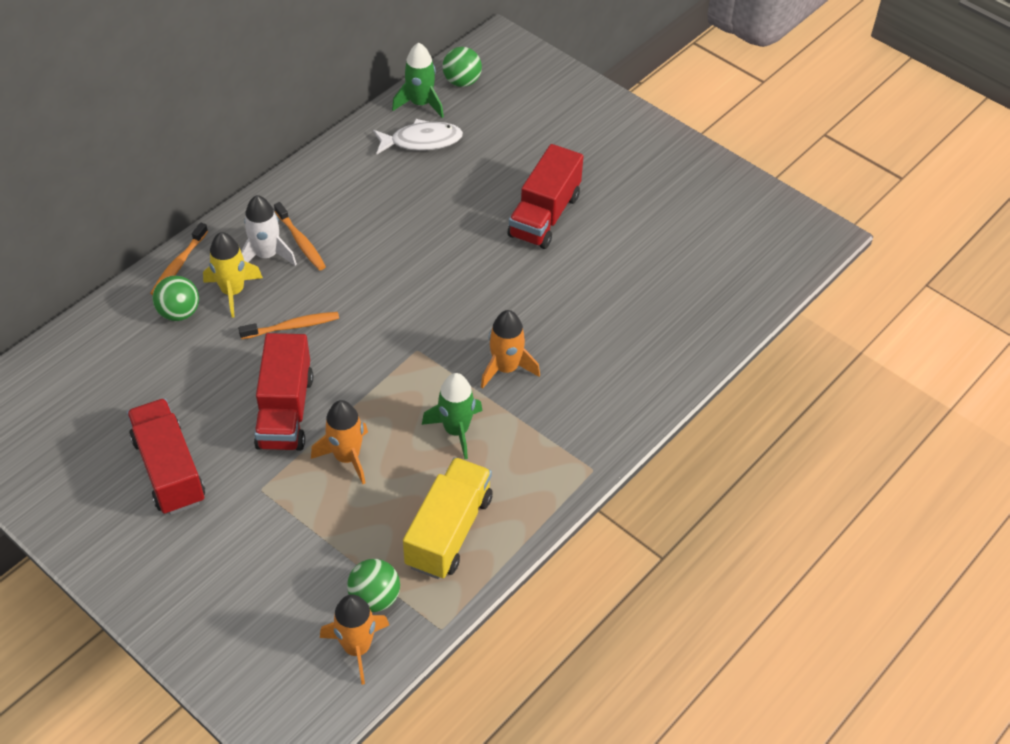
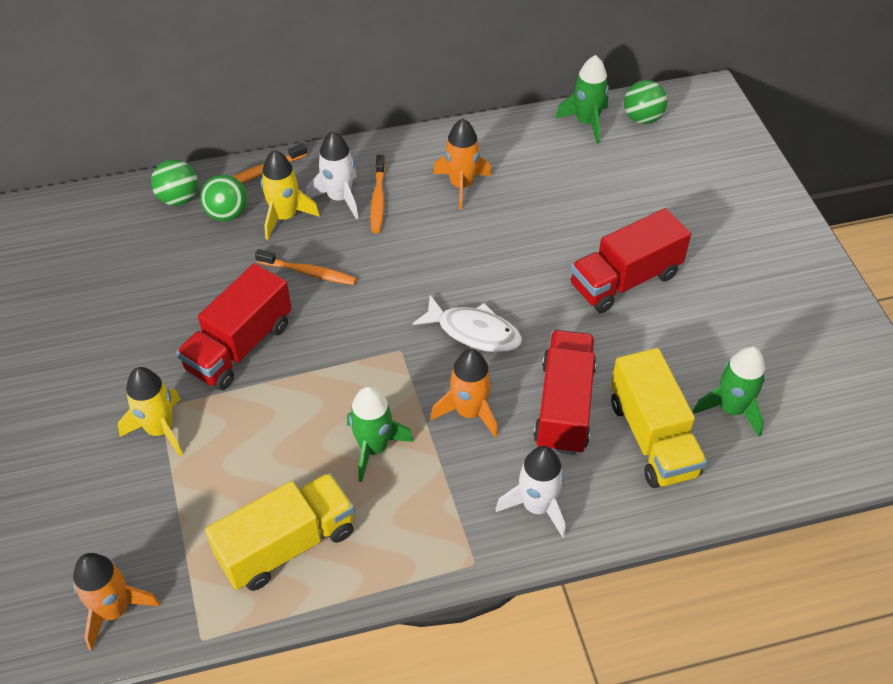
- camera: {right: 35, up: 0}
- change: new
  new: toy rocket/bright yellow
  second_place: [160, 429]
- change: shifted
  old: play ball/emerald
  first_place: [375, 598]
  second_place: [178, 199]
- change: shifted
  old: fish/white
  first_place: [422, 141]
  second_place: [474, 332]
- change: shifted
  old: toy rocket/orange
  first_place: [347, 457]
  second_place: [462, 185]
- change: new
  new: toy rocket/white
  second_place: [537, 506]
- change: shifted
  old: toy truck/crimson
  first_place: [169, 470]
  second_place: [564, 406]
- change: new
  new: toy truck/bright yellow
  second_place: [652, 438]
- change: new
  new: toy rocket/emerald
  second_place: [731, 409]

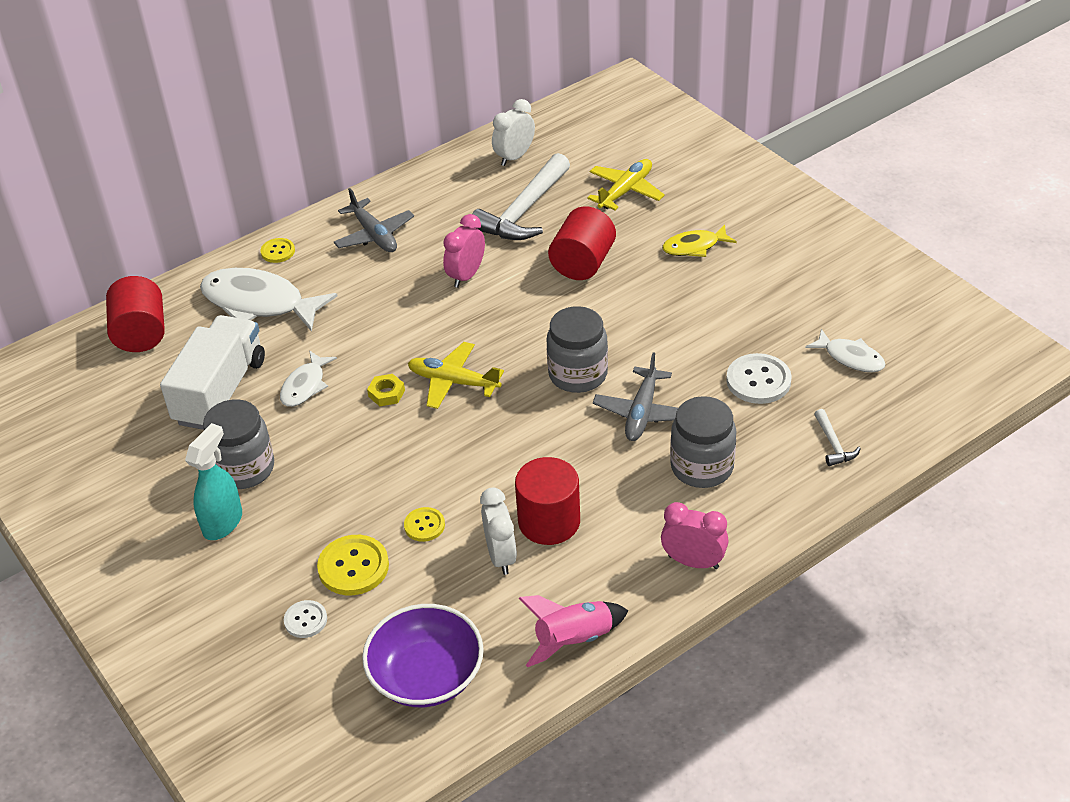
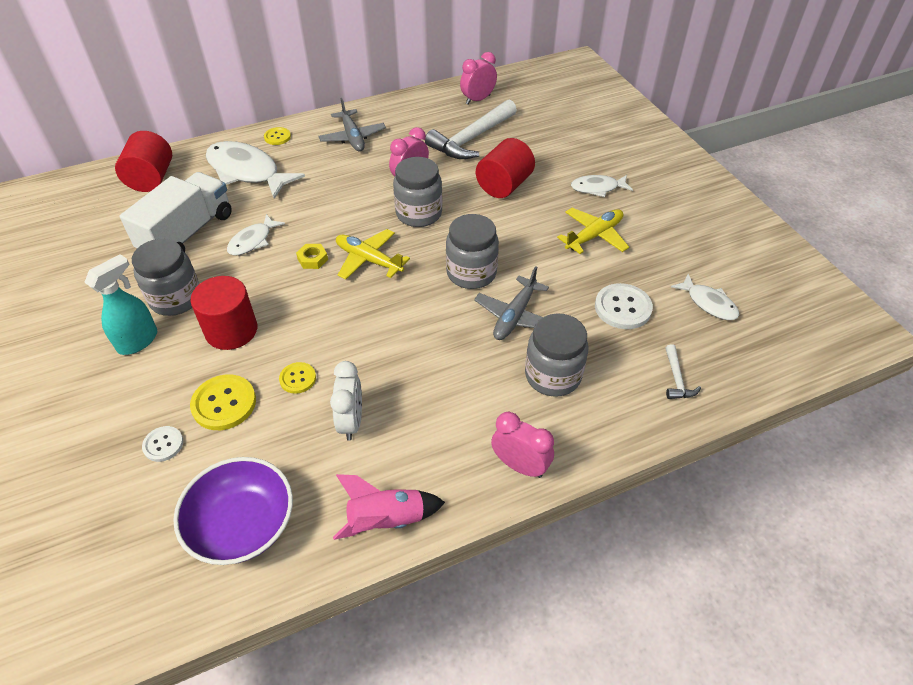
- camera: {right: 10, up: 5}
- change: shifted
  old: solid cylinder/crimson
  first_place: [549, 521]
  second_place: [231, 330]
- change: new
  new: jam jar/grey
  second_place: [419, 213]
- change: repainted
  old: bedside clock/white
  new: bedside clock/rose-pink
  first_place: [514, 157]
  second_place: [478, 99]
- change: shifted
  old: toy plane/bright yellow
  first_place: [625, 191]
  second_place: [594, 236]
- change: repainted
  old: fish/bright yellow
  new: fish/white
  first_place: [694, 247]
  second_place: [597, 188]

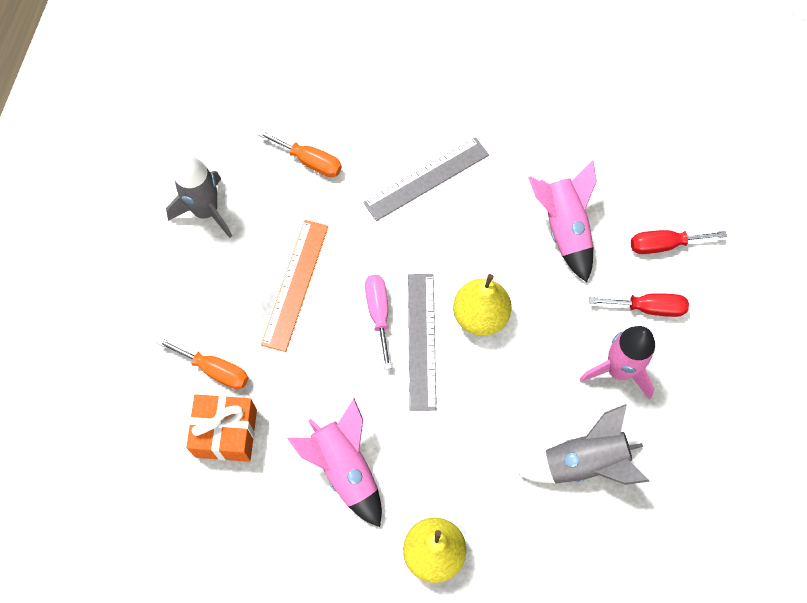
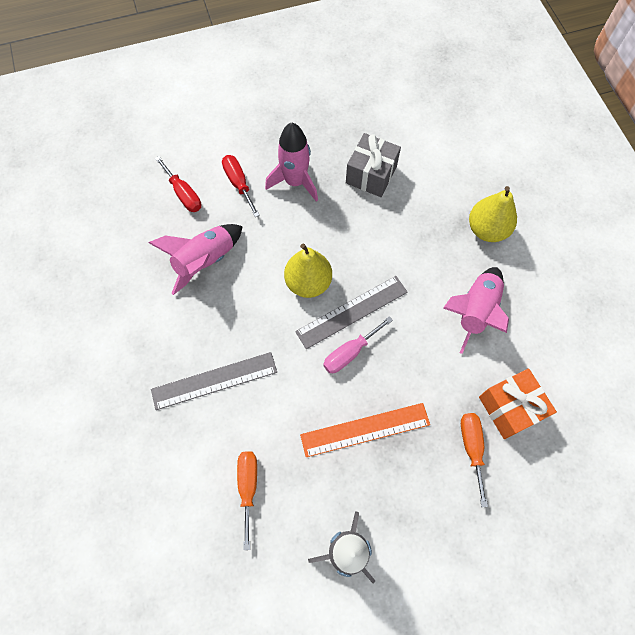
- camera: {right: -120, up: 0}
- change: rotated
  old: measuring stick/grey
  first_place: [426, 179]
  second_place: [214, 380]
  degrees: -45
- change: swapped
  old: toy rocket/grey
  new: wrapped gift/grey
  first_place: [584, 463]
  second_place: [371, 175]

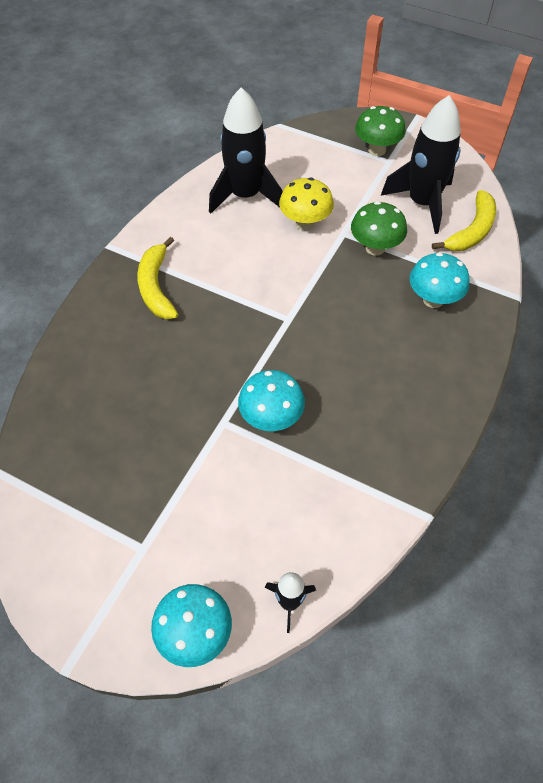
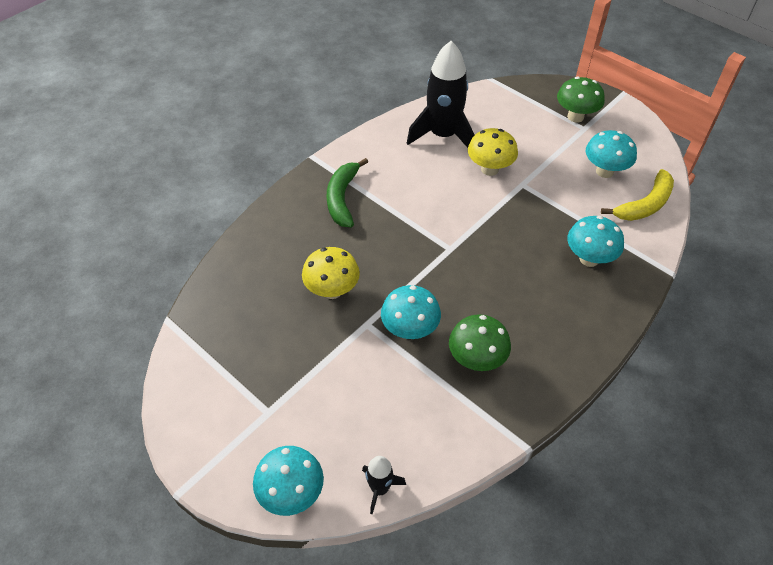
- camera: {right: 15, up: -5}
- change: new
  new: fungus/bright yellow
  second_place: [332, 290]
- change: repainted
  old: banana fruit/bright yellow
  new: banana fruit/emerald
  first_place: [156, 287]
  second_place: [342, 198]
- change: shifted
  old: fungus/emerald
  first_place: [375, 248]
  second_place: [476, 360]
- change: swapped
  old: toy rocket/black
  new: fungus/aqua
  first_place: [422, 203]
  second_place: [604, 171]

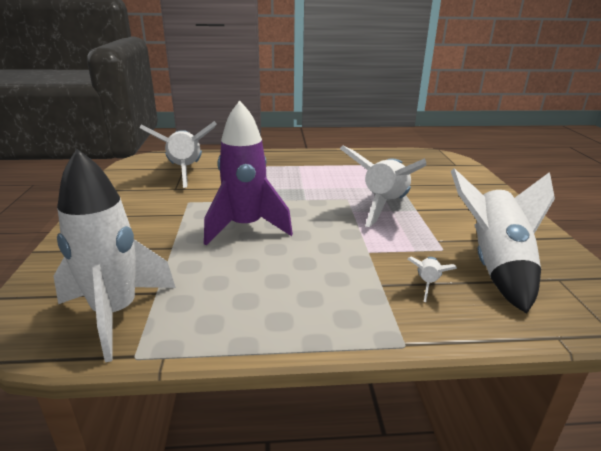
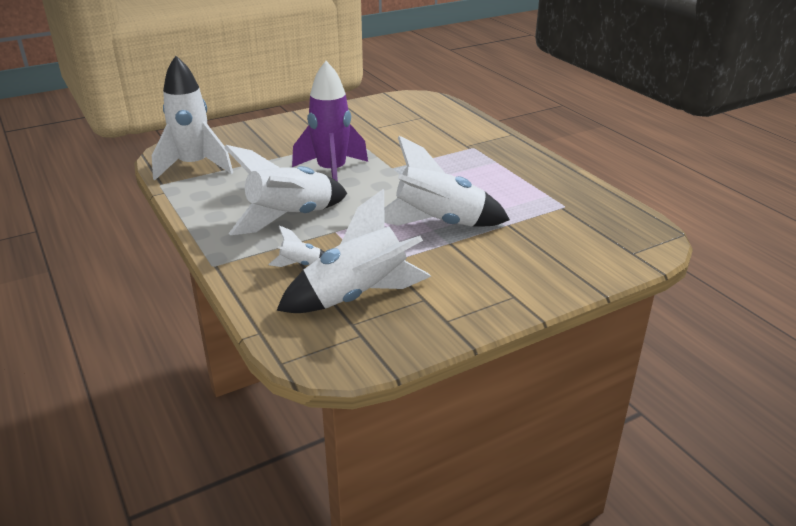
- camera: {right: 65, up: 5}
- change: shifted
  old: toy rocket/white
  first_place: [185, 172]
  second_place: [290, 218]

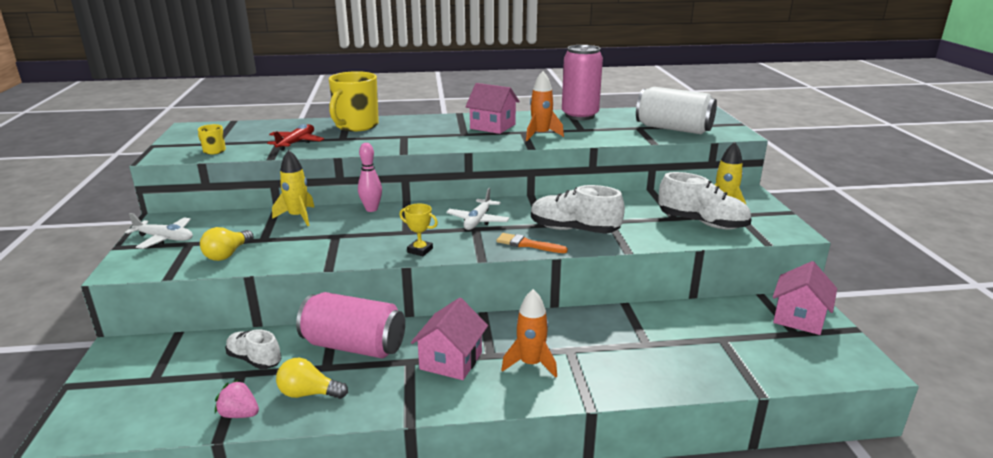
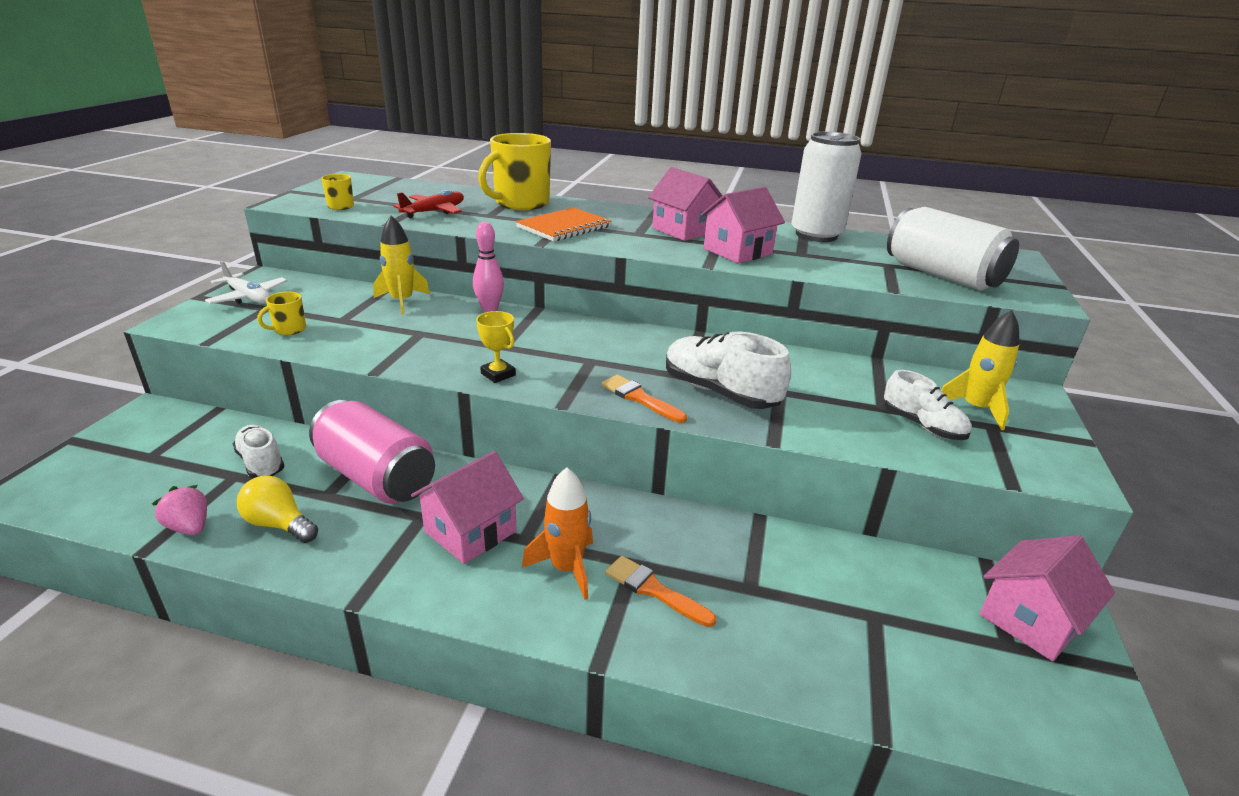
- camera: {right: 20, up: 5}
- change: swapped
  old: lightbulb/bright yellow
  new: coffee mug/bright yellow
  first_place: [227, 254]
  second_place: [289, 329]
- change: new
  new: notepad/orange
  second_place: [564, 227]
- change: new
  new: brush/orange
  second_place: [654, 590]
- change: swapped
  old: toy rocket/orange
  new: house/rose-pink
  first_place: [541, 135]
  second_place: [737, 251]
- change: repainted
  old: can/rose-pink
  new: can/white
  first_place: [580, 115]
  second_place: [816, 235]
- change: scaled
  old: lace-up shoe/white
  first_place: [702, 223]
  second_place: [922, 426]
  factor: 0.64
- change: gone
  old: toy plane/white
  first_place: [478, 221]

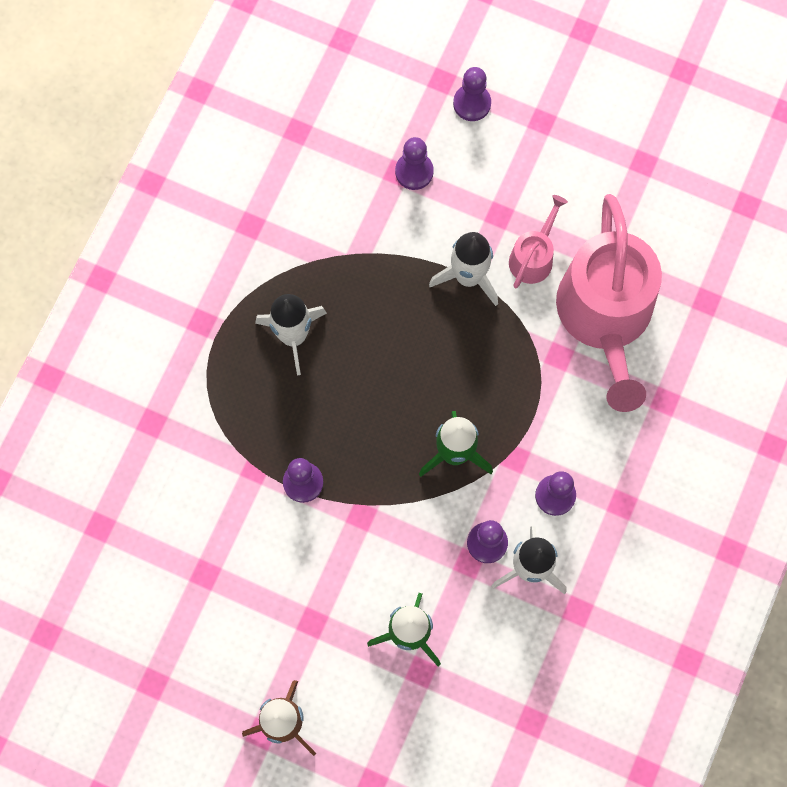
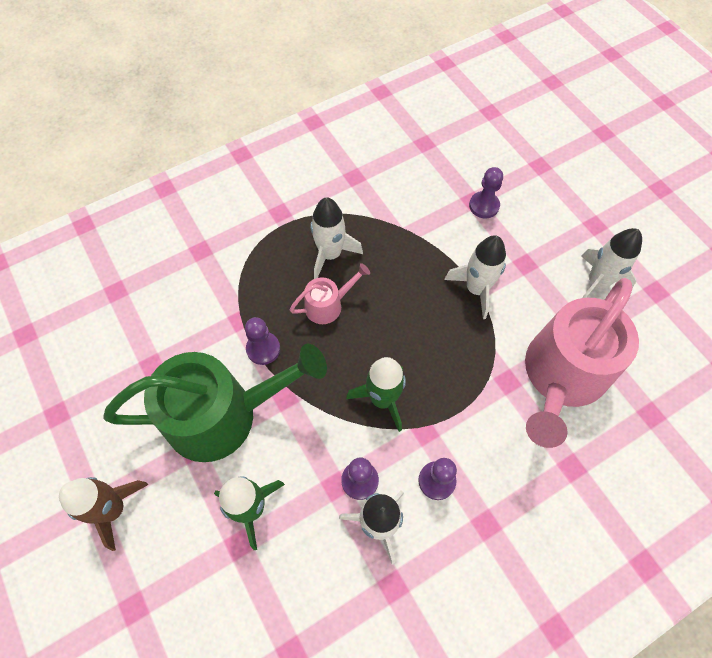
- camera: {right: 35, up: -10}
- change: new
  new: watering pot/emerald
  second_place: [222, 415]
- change: shifted
  old: watering pot/rose-pink
  first_place: [533, 257]
  second_place: [328, 305]
- change: new
  new: toy rocket/white
  second_place: [597, 283]
- change: gone
  old: game pawn/purple
  first_place: [472, 103]

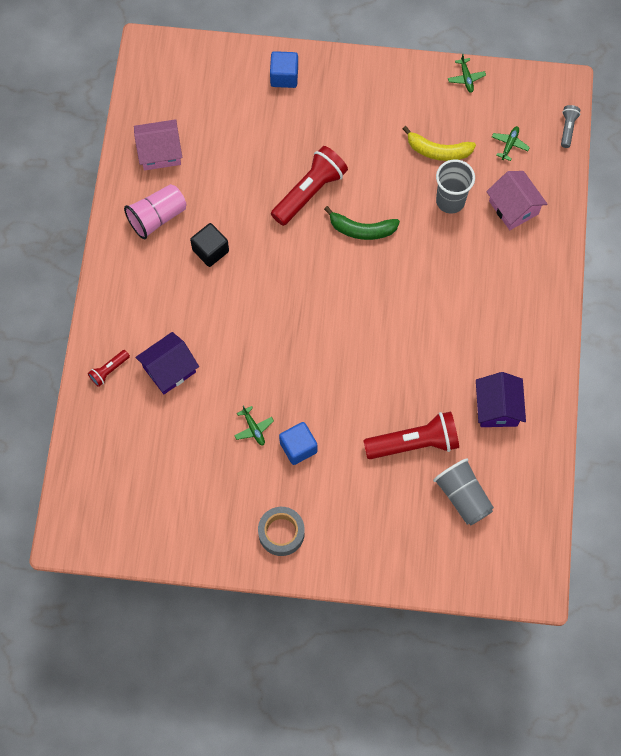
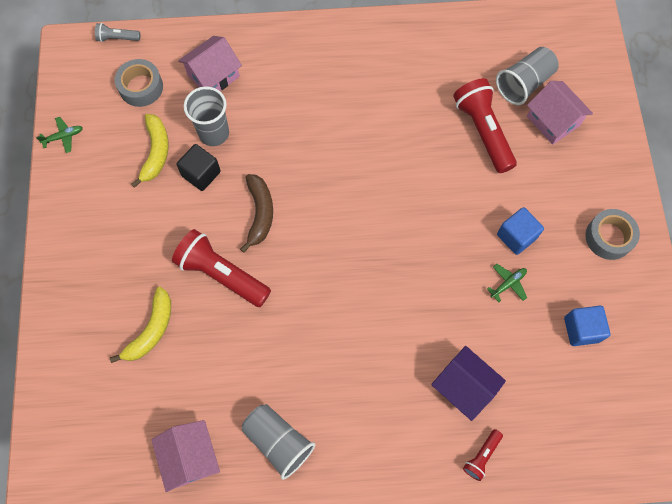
- camera: {right: -100, up: 0}
- change: new
  new: banana fruit/bright yellow
  second_place: [151, 330]
- change: swapped
  old: toy plane/emerald
  new: sticky tape/grey
  first_place: [509, 144]
  second_place: [141, 87]
- change: shifted
  old: cube/black
  first_place: [210, 250]
  second_place: [201, 174]
- change: repainted
  old: banana fruit/emerald
  new: banana fruit/dark brown
  first_place: [361, 229]
  second_place: [259, 214]
- change: repainted
  old: cup/rose-pink
  new: cup/grey
  first_place: [157, 217]
  second_place: [278, 441]
- change: rotated
  old: pocket torch/crimson
  first_place: [109, 370]
  second_place: [481, 456]
  degrees: 90
- change: new
  new: house/rose-pink
  second_place: [553, 121]
- change: shifted
  old: cube/blue
  first_place: [284, 76]
  second_place: [581, 329]
- change: gone
  old: house/purple
  first_place: [497, 408]

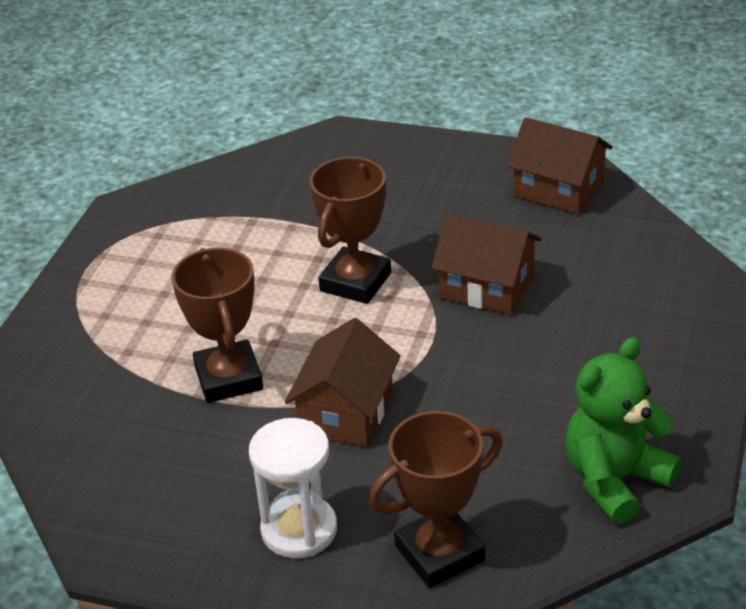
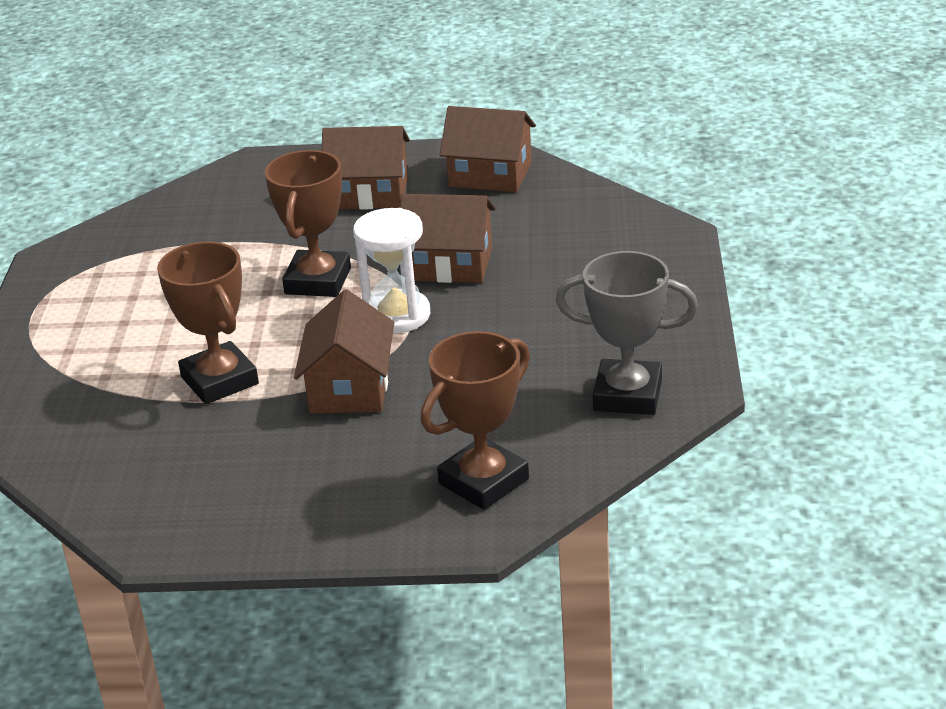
- camera: {right: -15, up: -5}
- change: new
  new: house/dark brown
  second_place: [369, 193]
- change: shifted
  old: sandglass/white
  first_place: [299, 530]
  second_place: [397, 315]
- change: swapped
  old: teddy/emerald
  new: prize cup/grey
  first_place: [615, 480]
  second_place: [627, 395]

